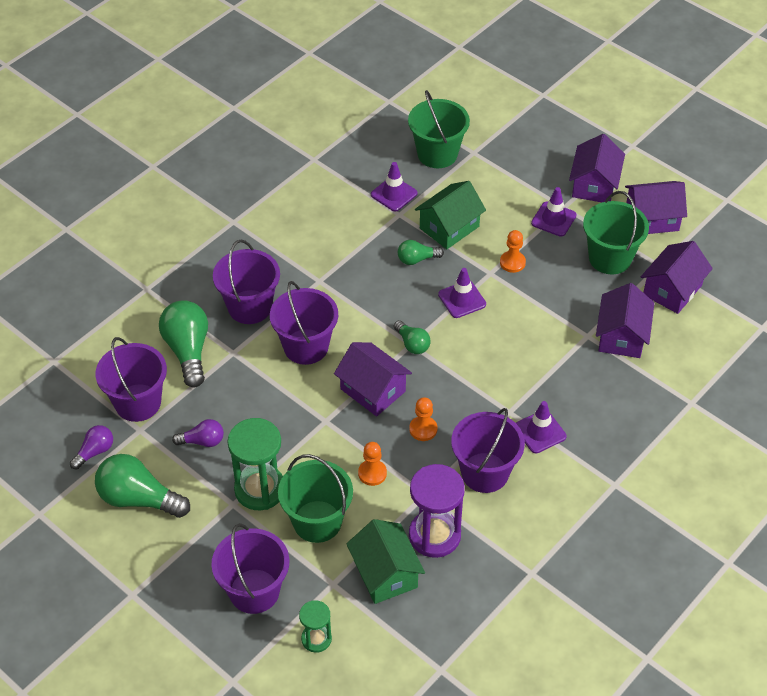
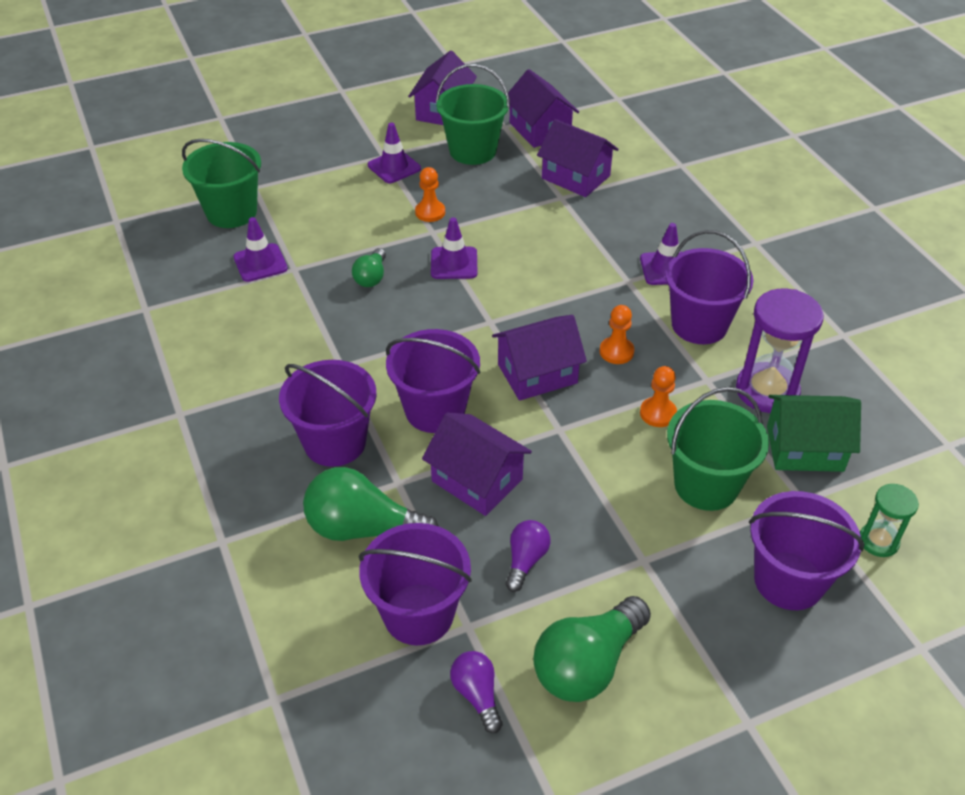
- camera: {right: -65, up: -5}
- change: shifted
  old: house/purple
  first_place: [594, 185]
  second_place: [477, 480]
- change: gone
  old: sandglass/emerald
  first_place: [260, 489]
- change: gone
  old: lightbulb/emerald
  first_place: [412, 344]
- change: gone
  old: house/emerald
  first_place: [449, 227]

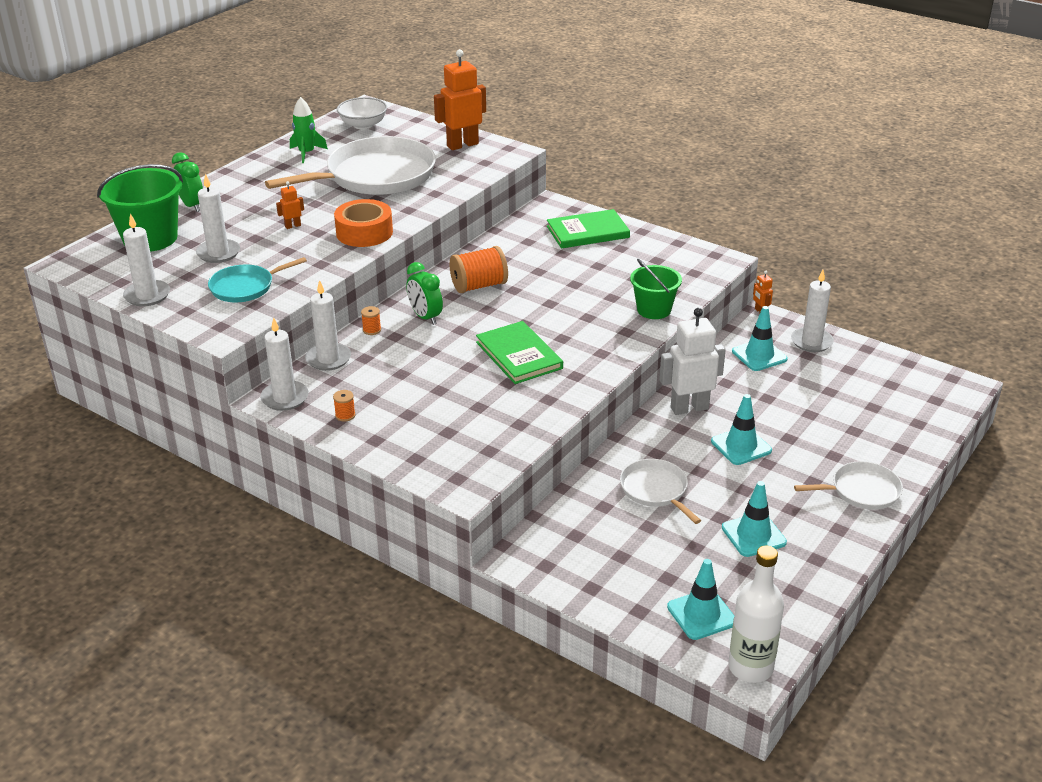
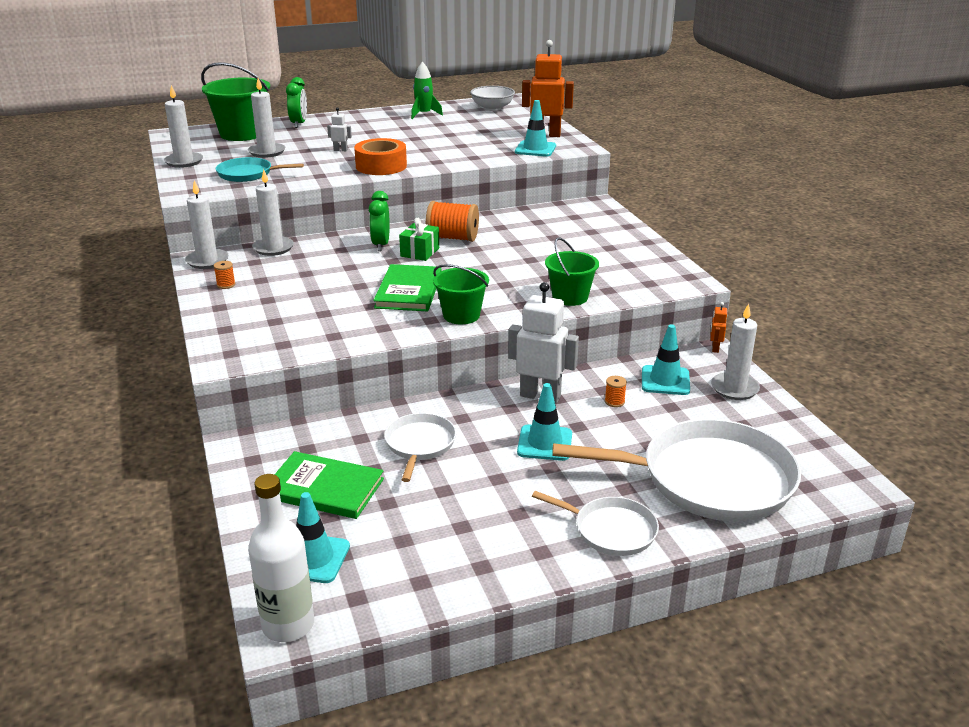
- camera: {right: 35, up: -5}
- change: shifted
  old: hardback/emerald
  first_place: [587, 232]
  second_place: [324, 488]
- change: repainted
  old: robot/orange
  new: robot/white
  first_place: [293, 226]
  second_place: [340, 150]
- change: new
  new: wrapped gift/emerald
  second_place: [420, 252]
- change: new
  new: bucket/emerald
  second_place: [461, 315]
- change: shifted
  old: traffic cone/aqua
  first_place: [753, 535]
  second_place: [535, 149]
- change: shifted
  old: skillet/white
  first_place: [375, 176]
  second_place: [708, 479]
- change: shifted
  old: bobbin/orange
  first_place: [372, 330]
  second_place: [614, 402]

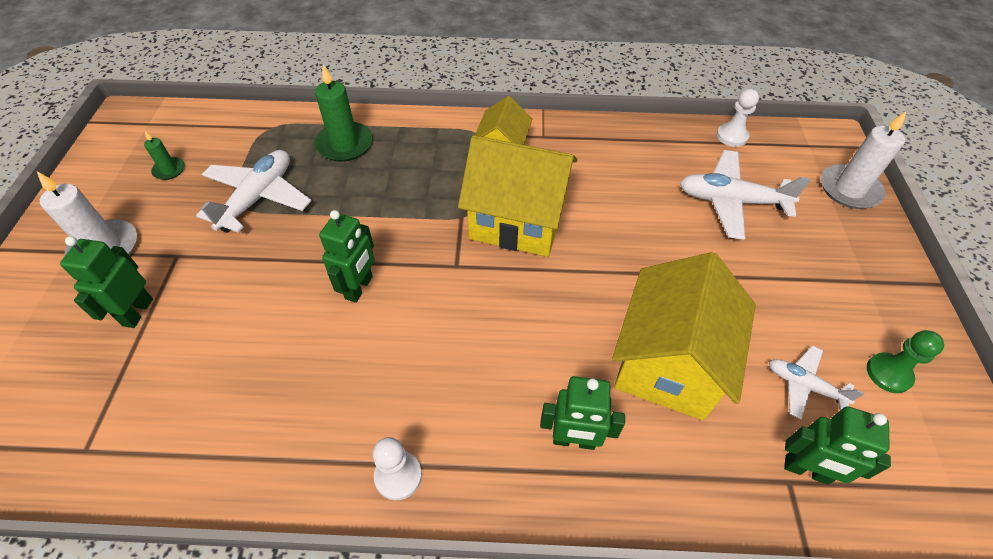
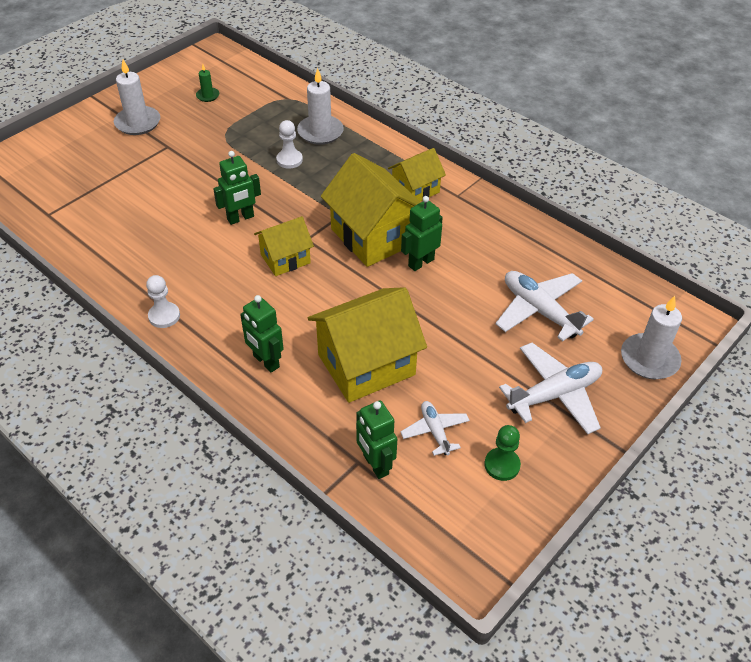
- camera: {right: 40, up: -5}
- change: new
  new: house/bright yellow
  second_place: [285, 259]
- change: shifted
  old: game pawn/white
  first_place: [732, 136]
  second_place: [289, 160]
- change: repainted
  old: candle/emerald
  new: candle/white
  first_place: [344, 144]
  second_place: [320, 132]
- change: shifted
  old: robot/emerald
  first_place: [137, 312]
  second_place: [421, 262]
- change: shifted
  old: toy plane/white
  first_place: [258, 197]
  second_place: [554, 394]

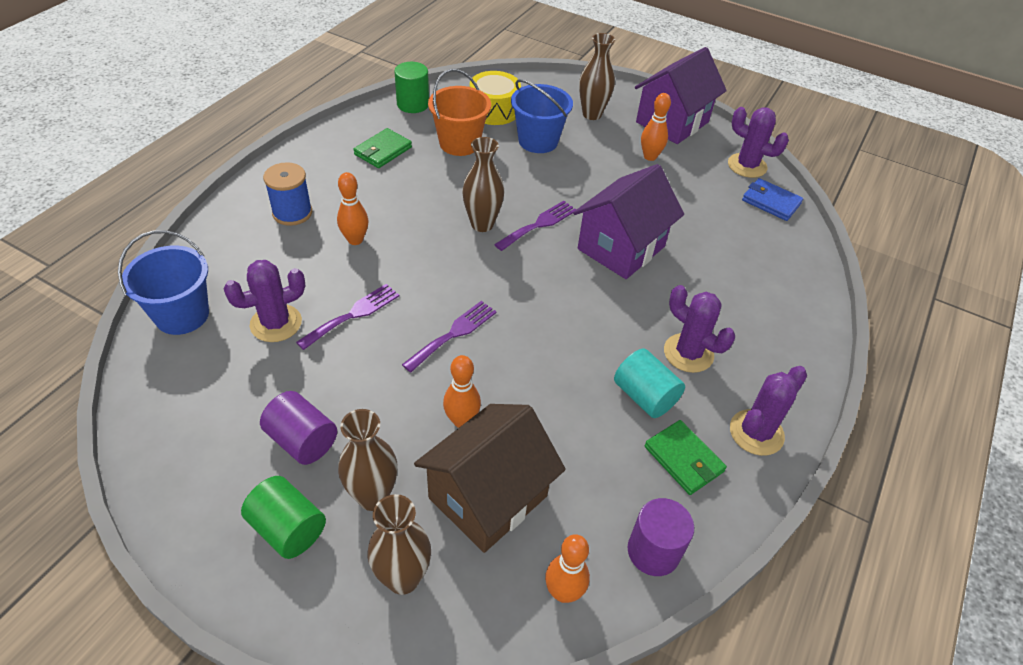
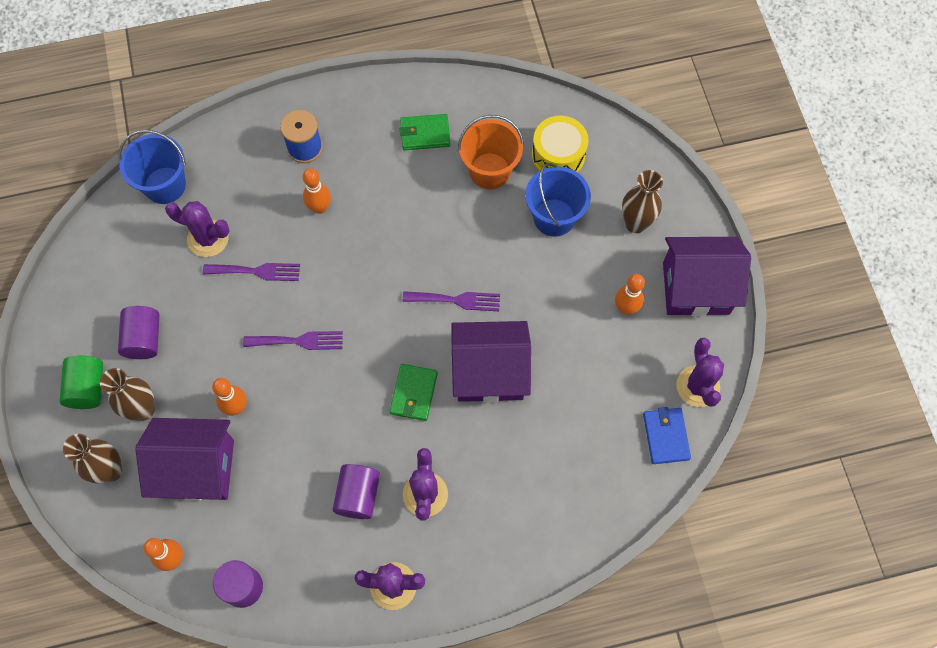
- camera: {right: 50, up: 20}
- change: repainted
  old: house/dark brown
  new: house/purple
  first_place: [488, 497]
  second_place: [197, 468]
- change: repainted
  old: solid cylinder/aqua
  new: solid cylinder/purple
  first_place: [644, 396]
  second_place: [358, 495]
- change: shifted
  old: billfold/emerald
  first_place: [683, 459]
  second_place: [413, 393]
- change: gone
  old: solid cylinder/emerald
  first_place: [413, 104]
- change: gone
  old: flower vase/dark brown
  first_place: [482, 224]

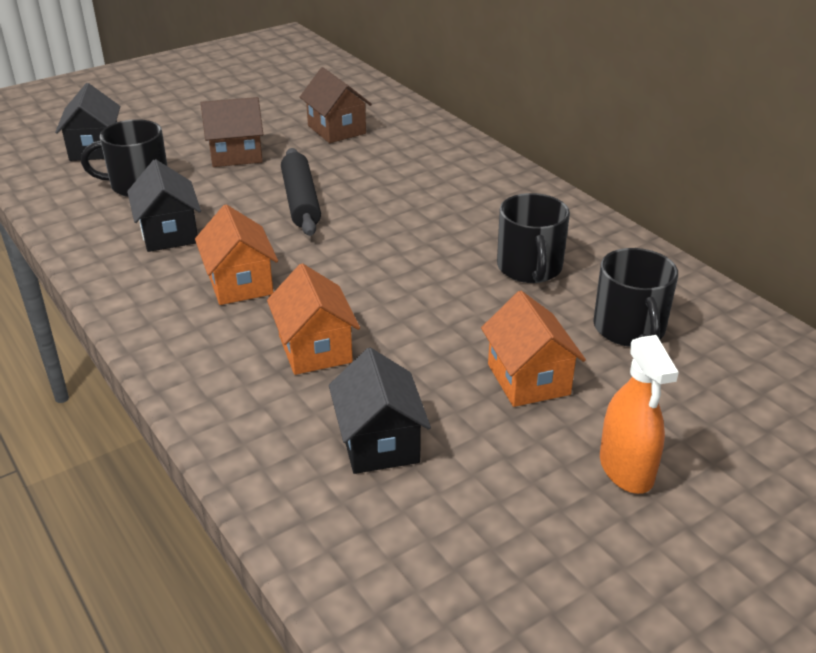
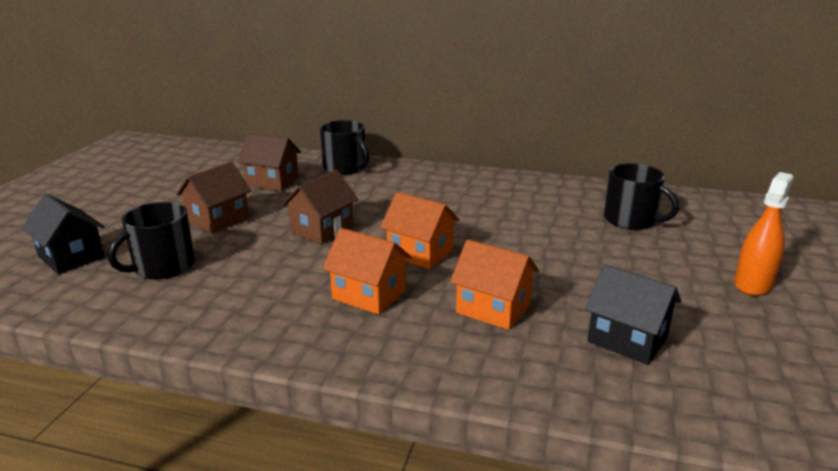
- camera: {right: -40, up: -10}
- change: swapped
  old: dough roller/black
  new: house/dark brown
  first_place: [301, 201]
  second_place: [322, 230]
- change: shifted
  old: coffee mug/black
  first_place: [529, 268]
  second_place: [345, 168]
- change: shifted
  old: house/orange
  first_place: [528, 379]
  second_place: [420, 253]
- change: rotated
  old: spray bottle/orange
  first_place: [626, 469]
  second_place: [753, 284]
  degrees: -90
- change: gone
  old: house/black
  first_place: [169, 233]

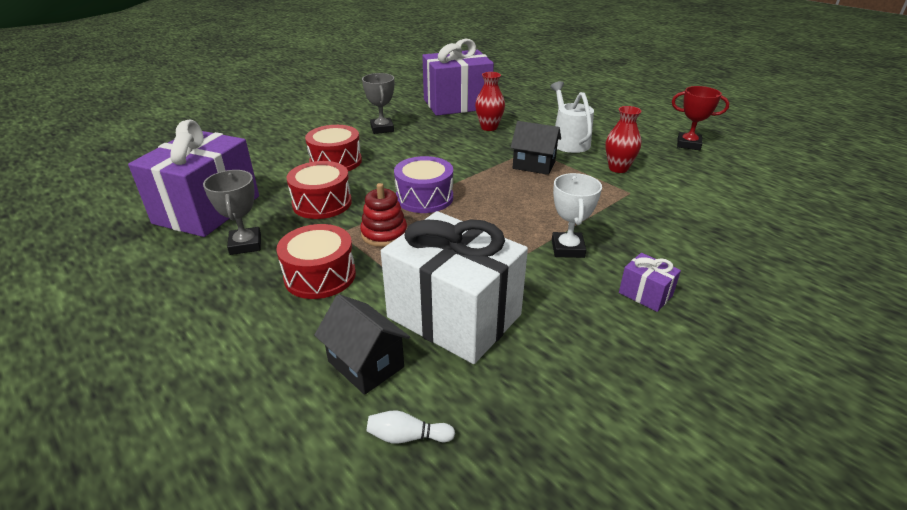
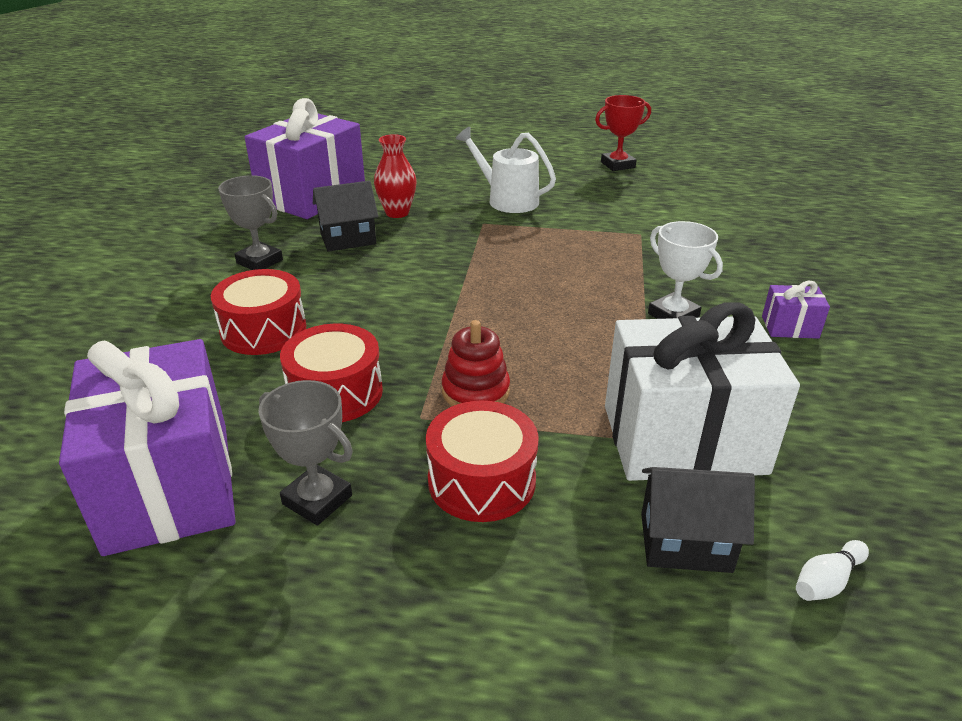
- camera: {right: -40, up: 0}
- change: shifted
  old: house/black
  first_place: [534, 165]
  second_place: [348, 239]
- change: gone
  old: toy drum/purple
  first_place: [424, 198]
- change: gone
  old: flower vase/crimson
  first_place: [618, 168]

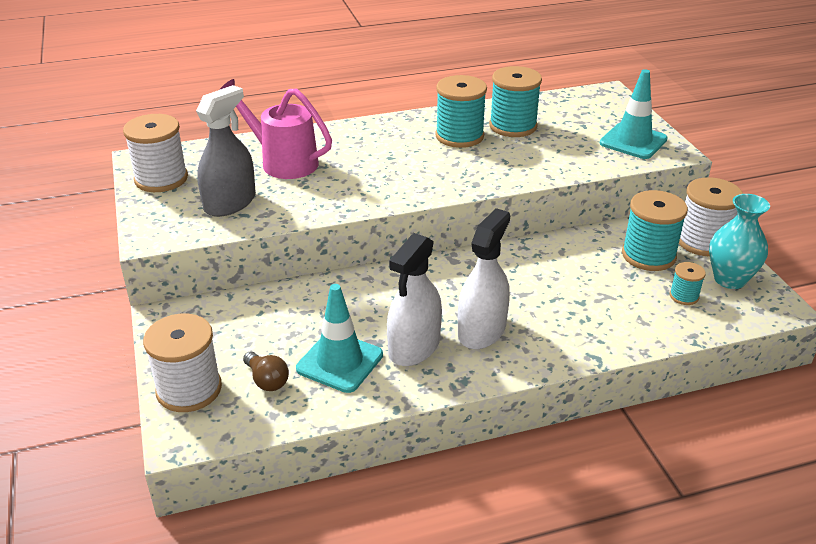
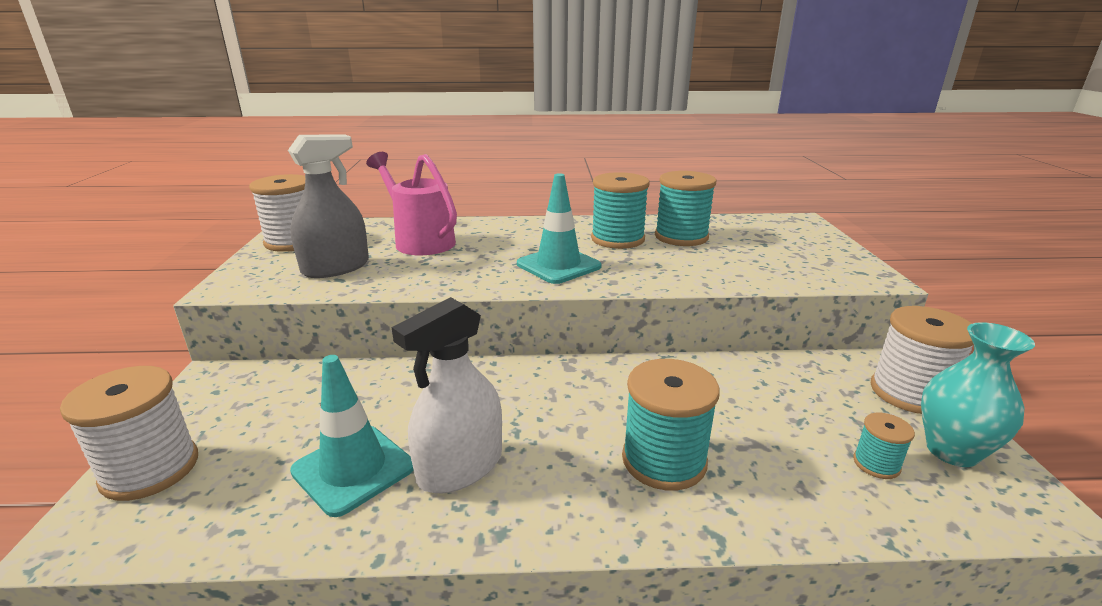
- camera: {right: 15, up: -10}
- change: shifted
  old: traffic cone/aqua
  first_place: [633, 141]
  second_place: [558, 265]
- change: shifted
  old: bobbin/aqua
  first_place: [648, 255]
  second_place: [664, 460]
- change: gone
  old: lightbulb/dark brown
  first_place: [267, 380]
- change: gone
  old: spray bottle/white
  first_place: [481, 330]

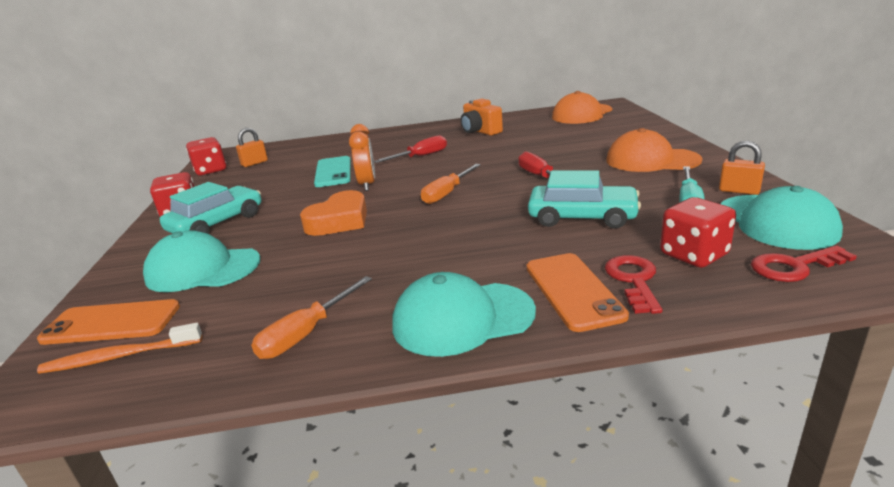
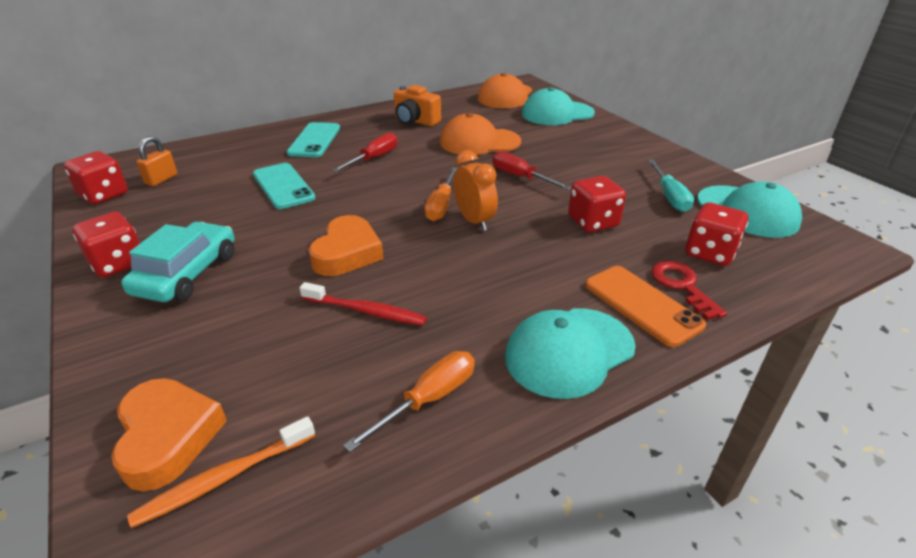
- camera: {right: -25, up: 10}
- change: swapped
  old: mobile phone/orange
  new: heart/orange
  first_place: [111, 323]
  second_place: [168, 437]
- change: new
  new: mobile phone/aqua
  second_place: [315, 140]
- change: new
  new: tooth brush/crimson
  second_place: [366, 311]
- change: rotated
  old: hand screwdriver/orange
  first_place: [306, 333]
  second_place: [428, 399]
  degrees: -150
- change: shifted
  old: cap/orange
  first_place: [651, 160]
  second_place: [479, 142]
- change: shifted
  old: bedside clock/orange
  first_place: [367, 184]
  second_place: [474, 221]
- change: shifted
  old: cap/aqua
  first_place: [203, 269]
  second_place: [557, 113]
- change: swapped
  old: automobile/aqua
  new: dice/crimson
  first_place: [582, 217]
  second_place: [593, 222]
- change: gone
  old: small lock/orange
  first_place: [739, 191]
- change: gone
  old: door key/crimson
  first_place: [794, 267]

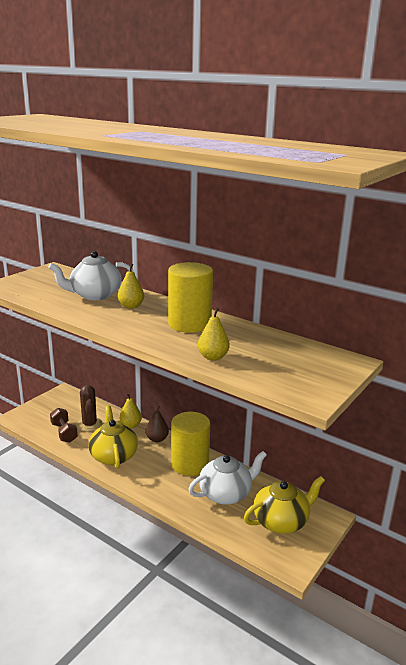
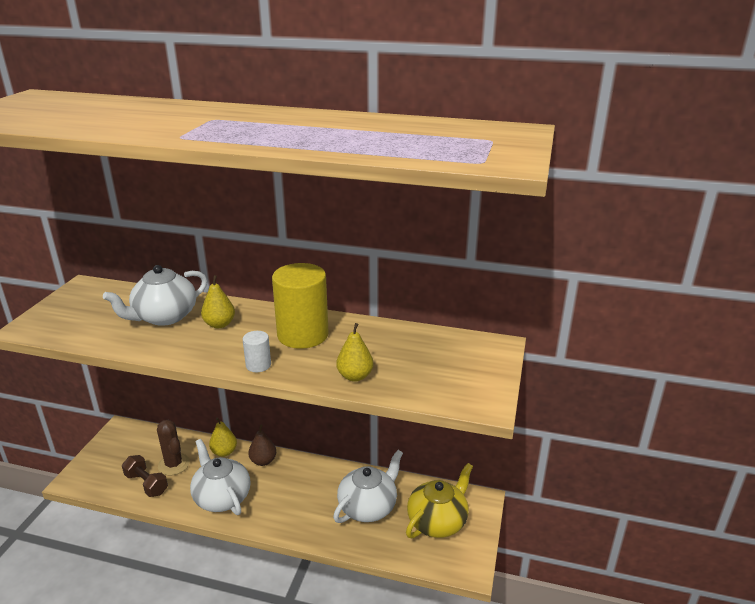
- camera: {right: -20, up: 5}
- change: repainted
  old: teapot/bright yellow
  new: teapot/white
  first_place: [113, 456]
  second_place: [222, 497]
- change: new
  new: solid cylinder/white
  second_place: [258, 365]
- change: gone
  old: solid cylinder/bright yellow
  first_place: [190, 464]

